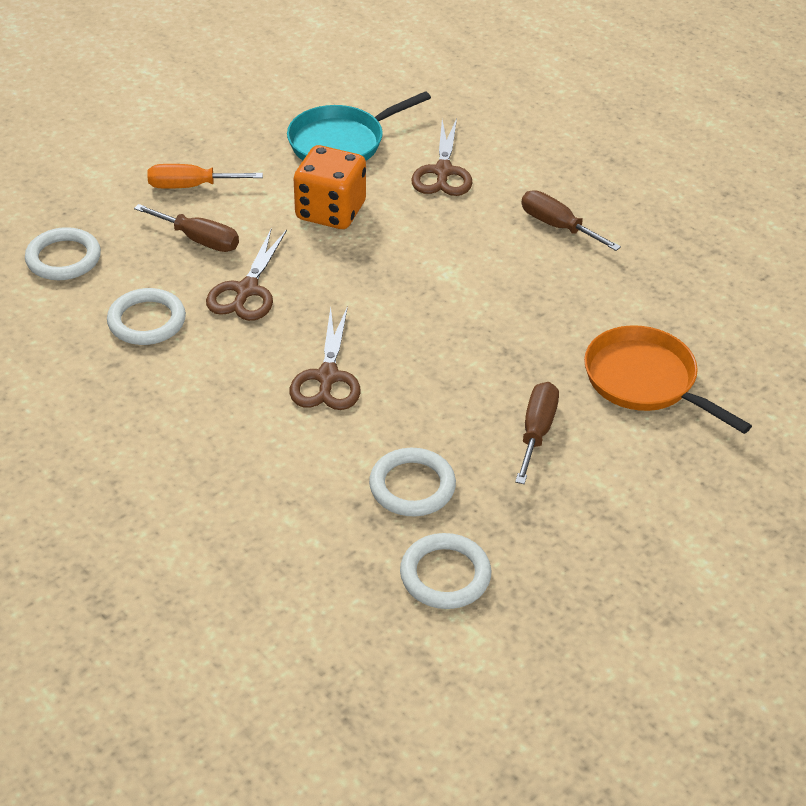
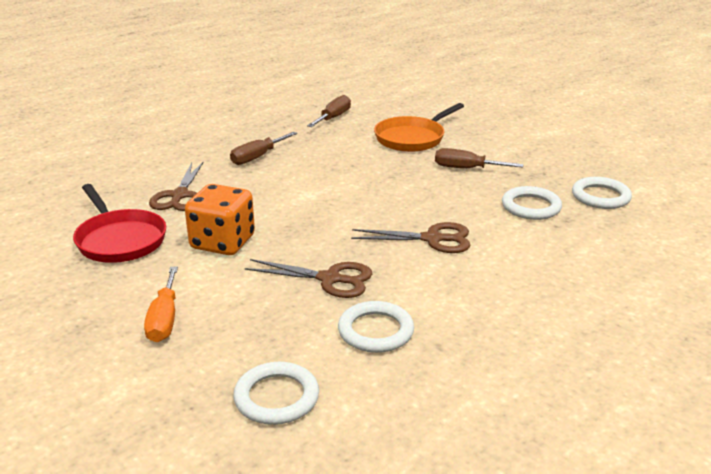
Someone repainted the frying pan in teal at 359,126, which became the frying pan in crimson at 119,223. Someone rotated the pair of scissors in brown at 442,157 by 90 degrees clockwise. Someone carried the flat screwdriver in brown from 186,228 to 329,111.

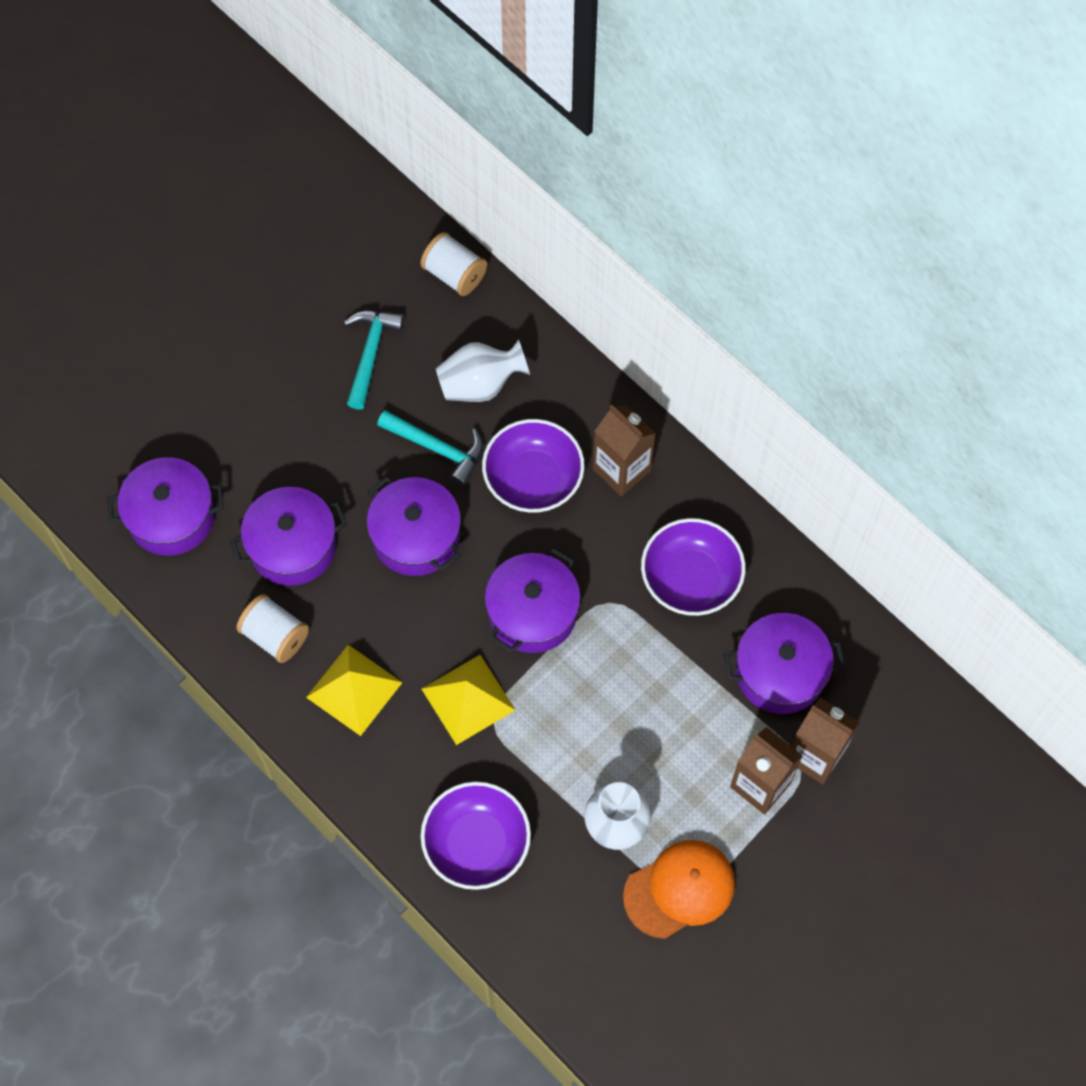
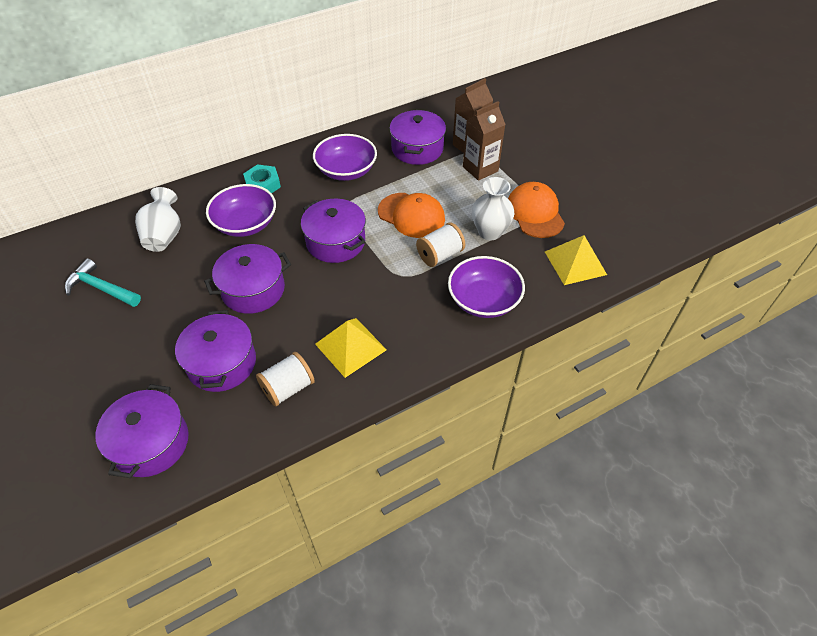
Someone swapped the juice carton in brown at 624,451 for the hexagon nut in teal at 262,178. Someone put down the baseball cap in bright orange at 411,215. Someone carried the spool in pure white from 453,264 to 440,244. Someone carried the pyramid in golden from 468,700 to 576,260. Someone took away the carpenter's hammer in teal at 430,448.

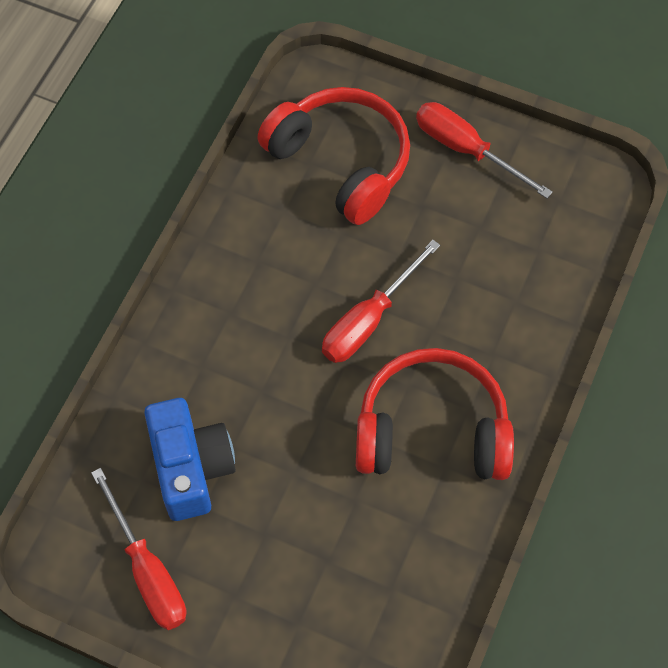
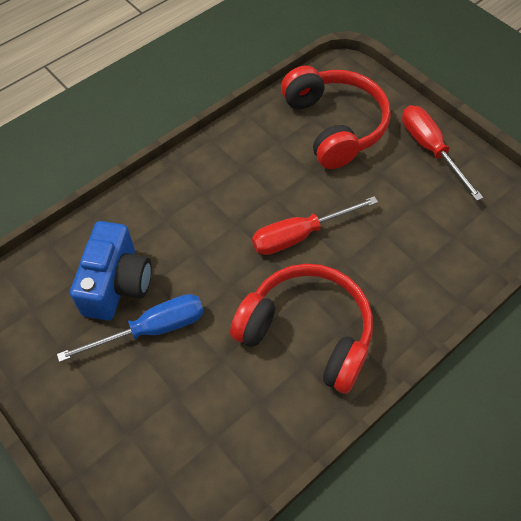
Someone put down the flat screwdriver in royal blue at 130,328. Someone took away the flat screwdriver in crimson at 138,549.

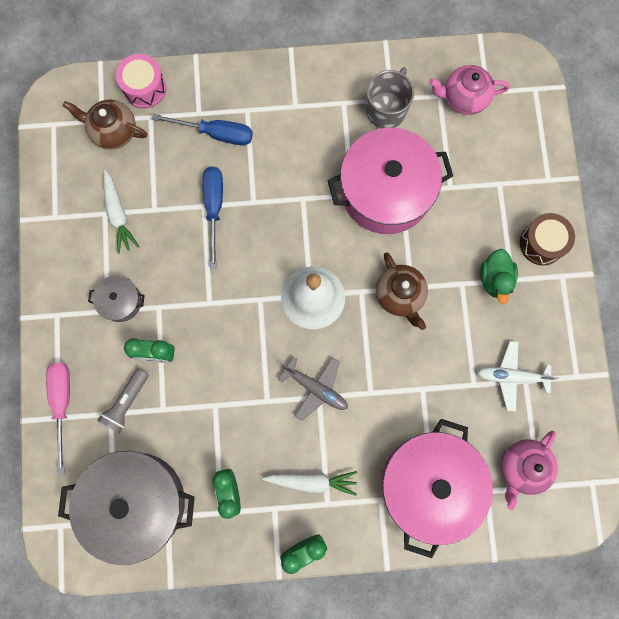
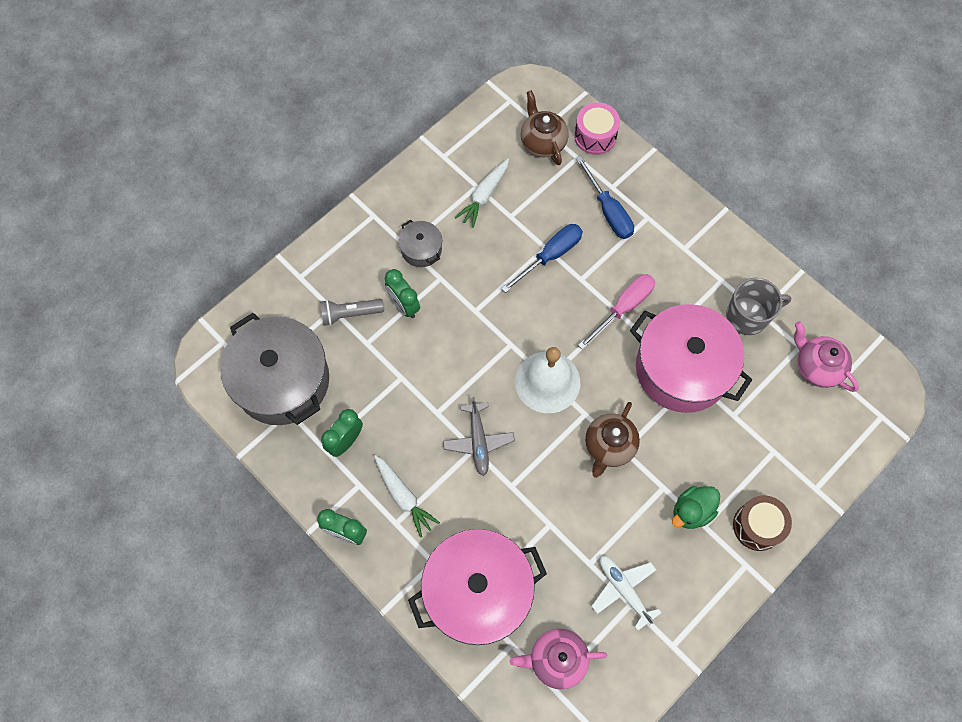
Someone carried the flat screwdriver in pink from 58,418 to 616,312.

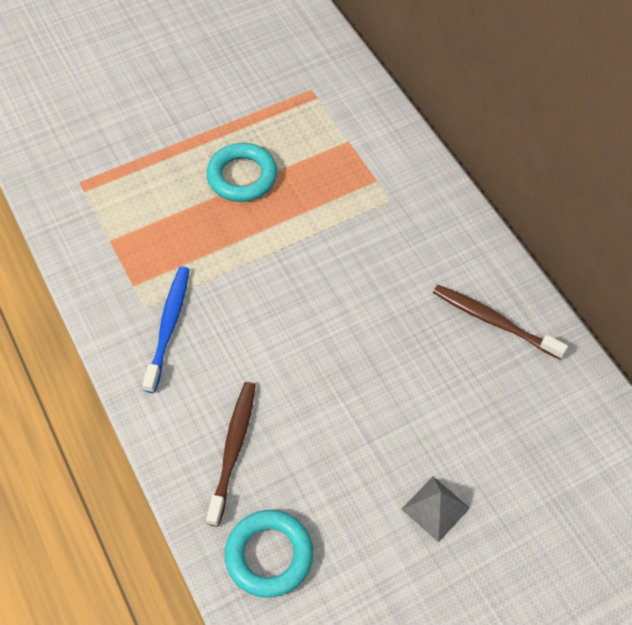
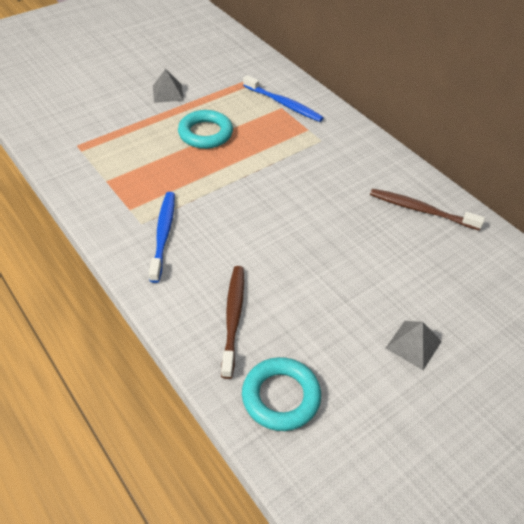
Someone put down the pyramid in gray at 168,85. Someone put down the tooth brush in royal blue at 283,98.

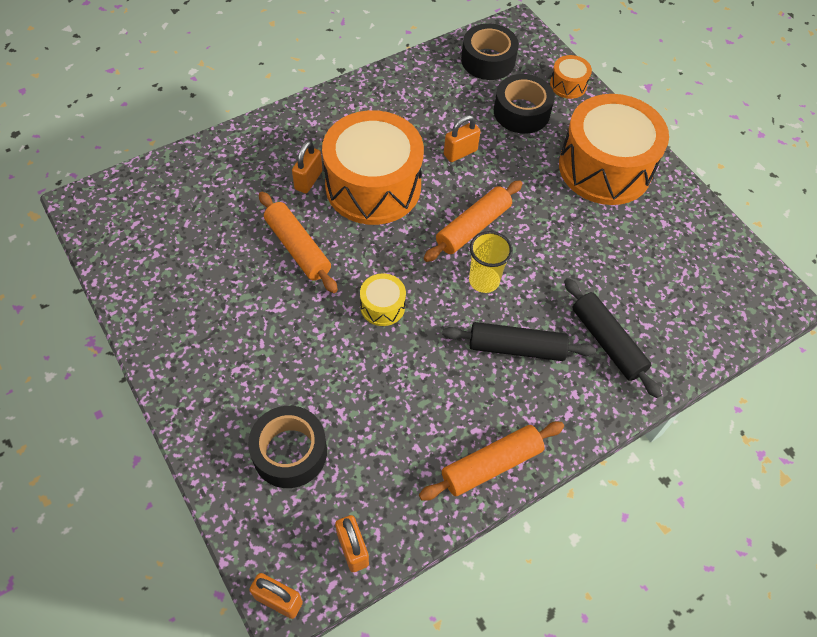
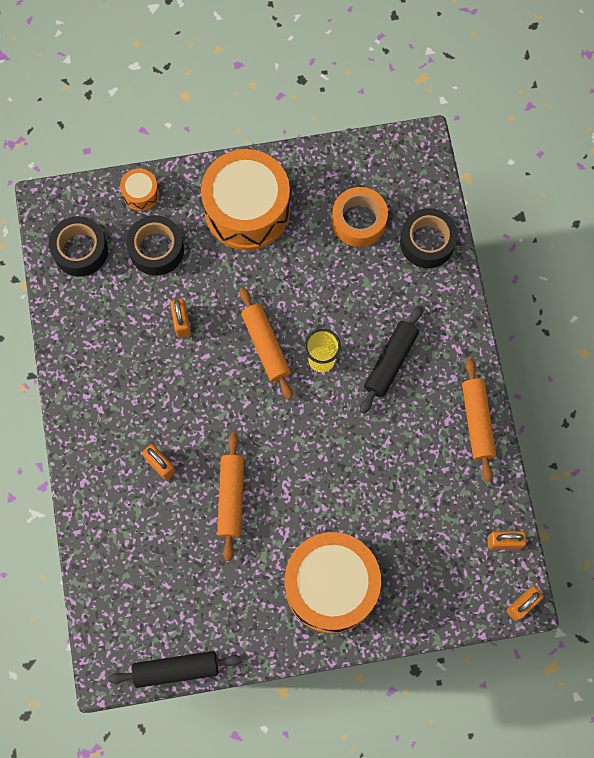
Someone carried the dough roller in ebony from 613,338 to 175,669. Someone rotated the dough roller in bright orange at 298,242 by 75 degrees counterclockwise. Someone carried the drum in bright orange from 373,167 to 333,582. Someone put down the roll of tape in bright orange at 360,217. Someone carried the roll of tape in ebony from 287,447 to 429,238. Someone took away the drum in golden at 383,299.

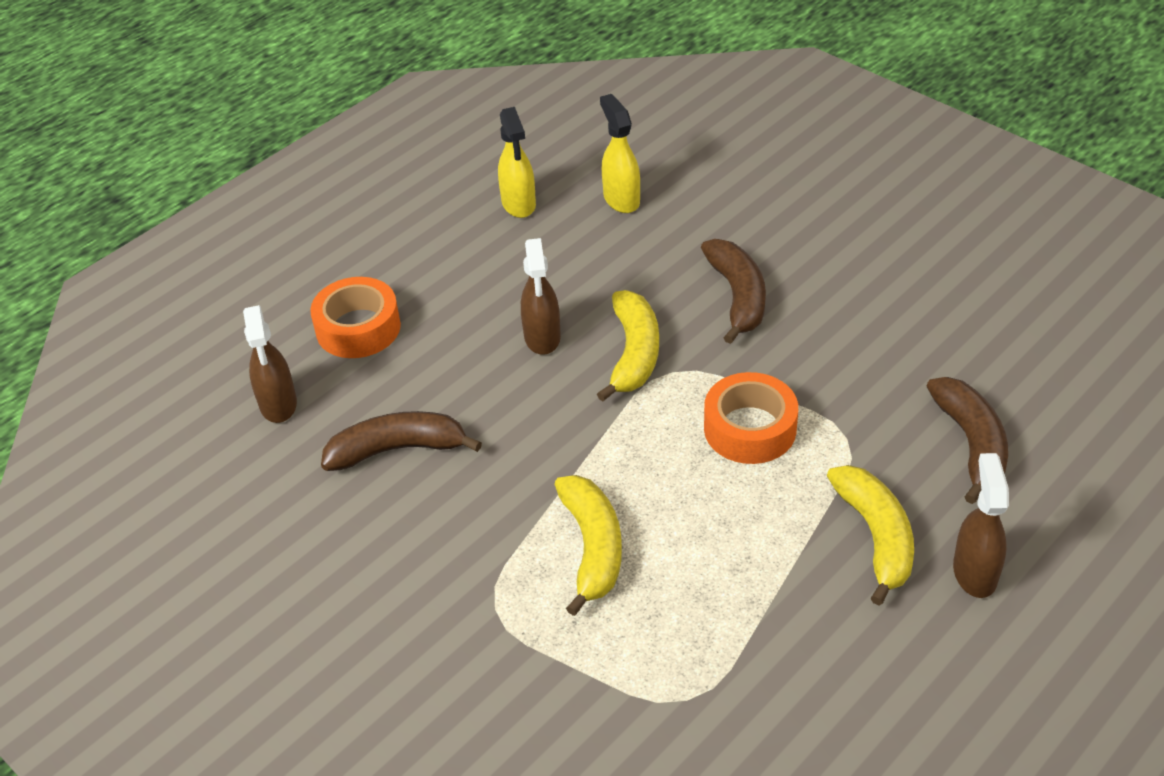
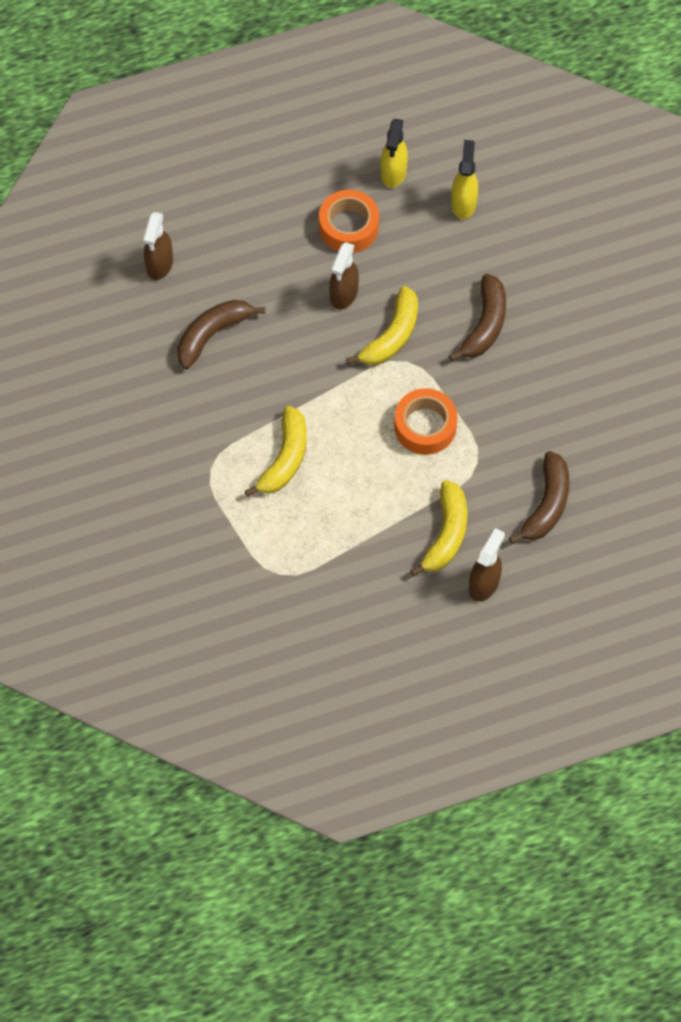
Someone rotated the toy banana in brown at 401,441 by 60 degrees counterclockwise. Someone carried the roll of tape in bright orange from 355,317 to 349,221.

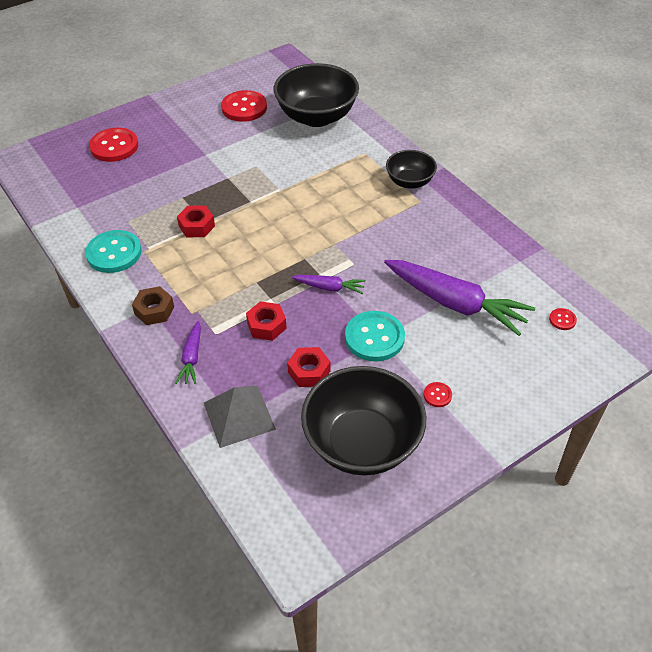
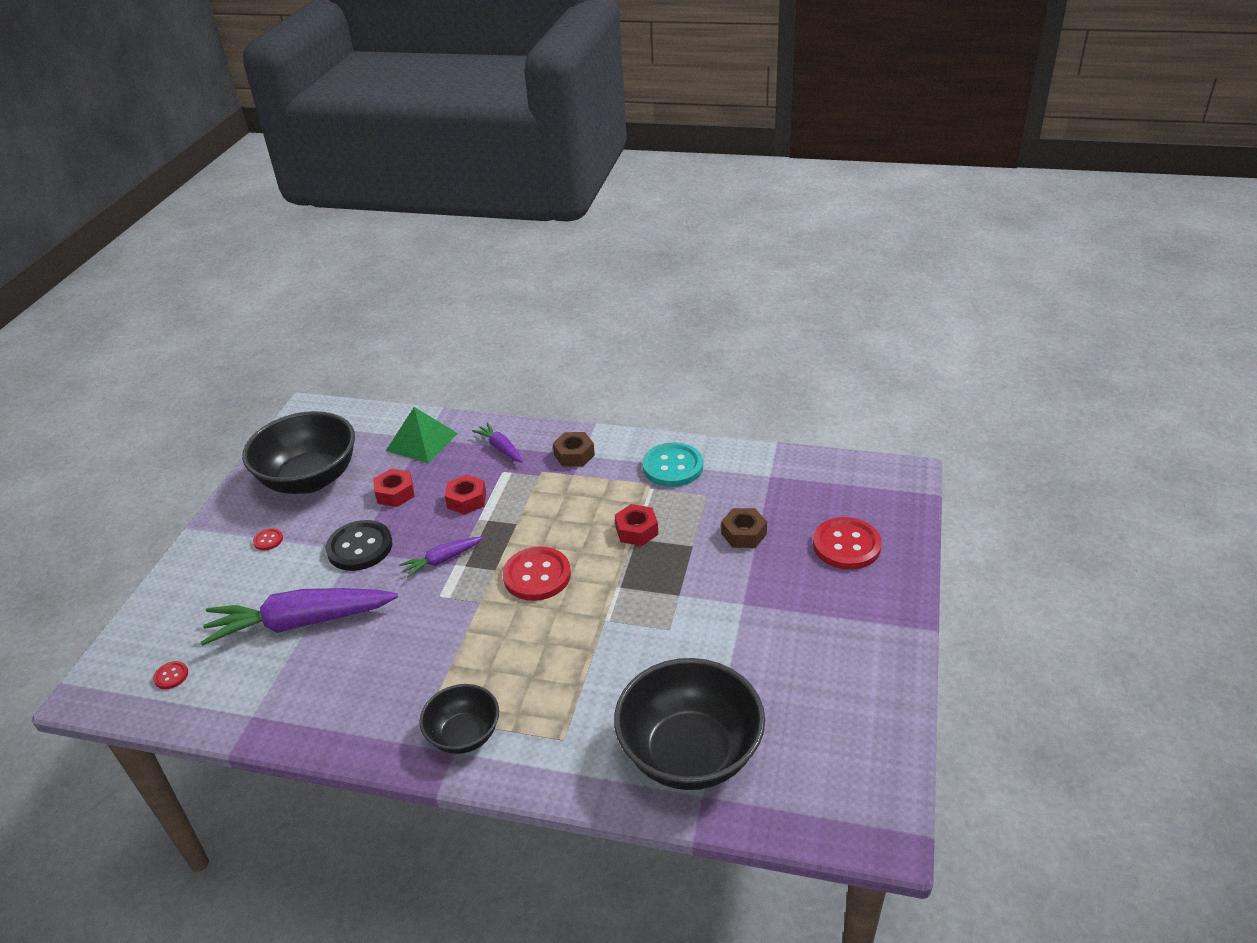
Someone repainted the sewing button in teal at 375,336, which became the sewing button in ebony at 359,545. Someone repainted the pyramid in gray at 240,416, which became the pyramid in green at 422,435. Someone carried the sewing button in crimson from 244,106 to 537,574. Someone put down the hexagon nut in brown at 744,528.

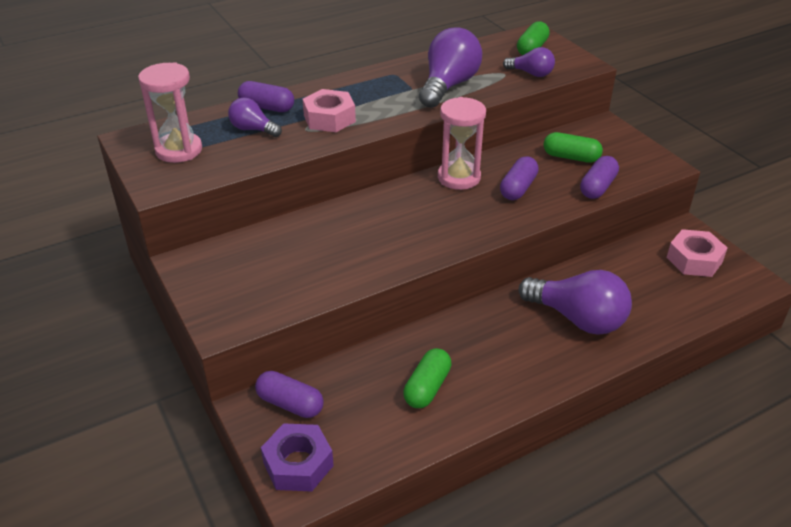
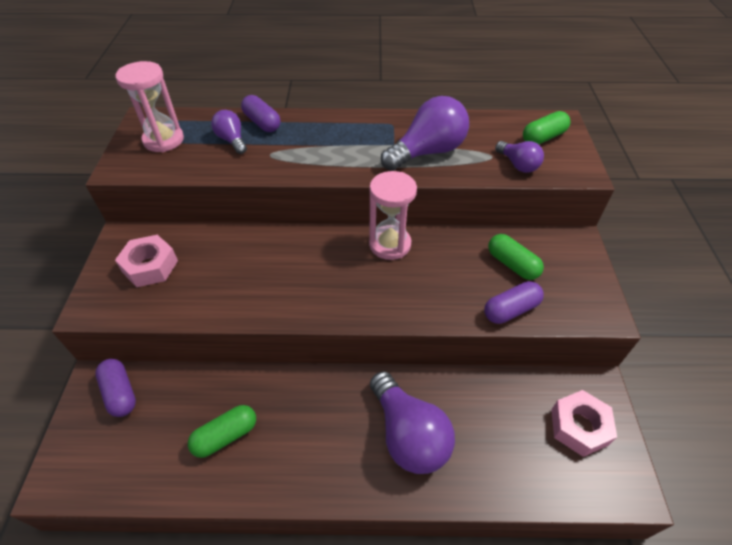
Someone carried the hexagon nut in pink from 329,110 to 146,261. Someone took away the hexagon nut in royal purple at 297,457. Someone took away the pill in royal purple at 519,178.

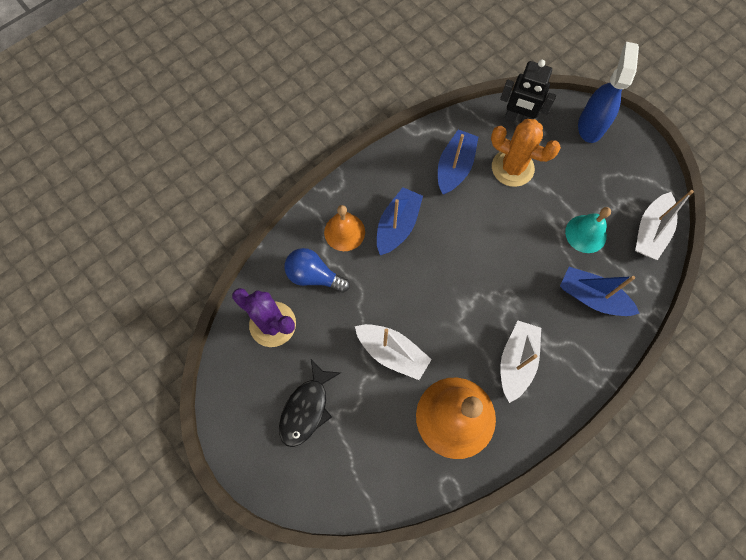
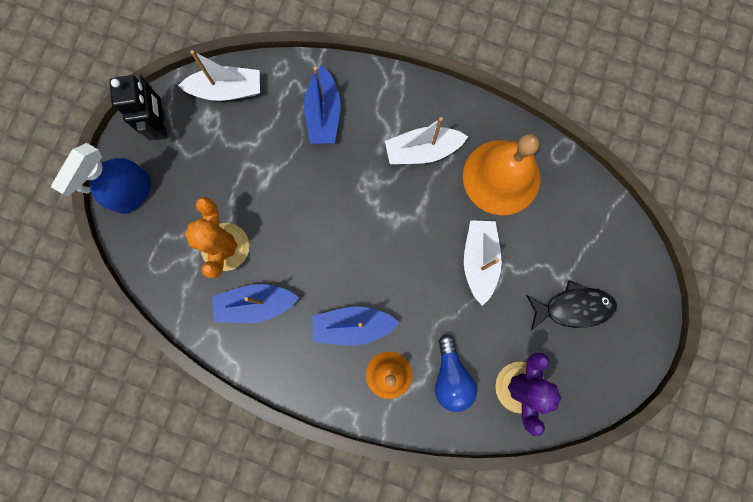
Someone rotated the spray cleaner in royal blue at 608,92 by 45 degrees counterclockwise. Someone carried the robot in ebony from 528,91 to 138,107. Someone took away the hand bell in teal at 588,230.

